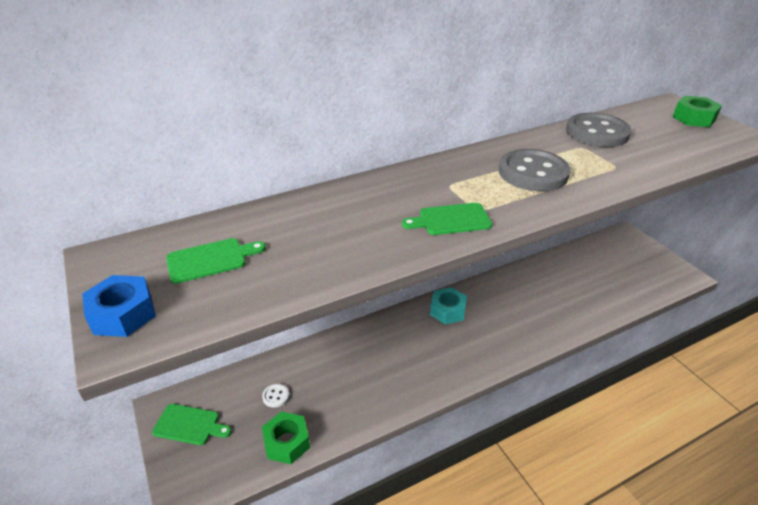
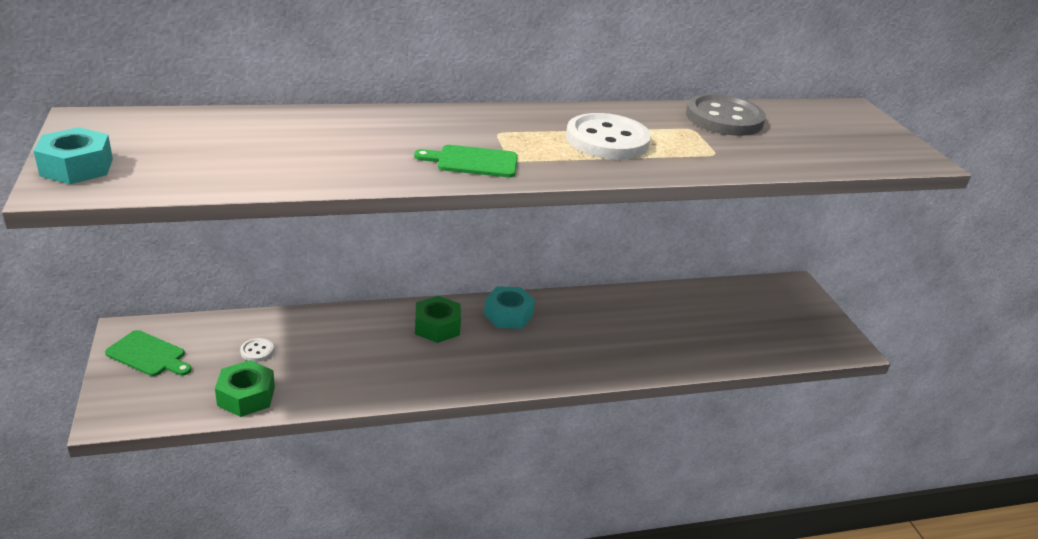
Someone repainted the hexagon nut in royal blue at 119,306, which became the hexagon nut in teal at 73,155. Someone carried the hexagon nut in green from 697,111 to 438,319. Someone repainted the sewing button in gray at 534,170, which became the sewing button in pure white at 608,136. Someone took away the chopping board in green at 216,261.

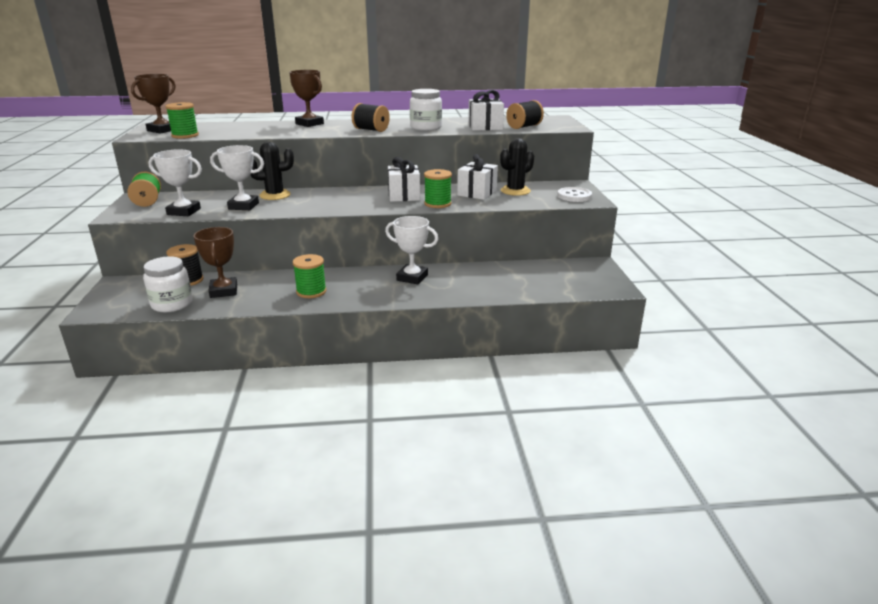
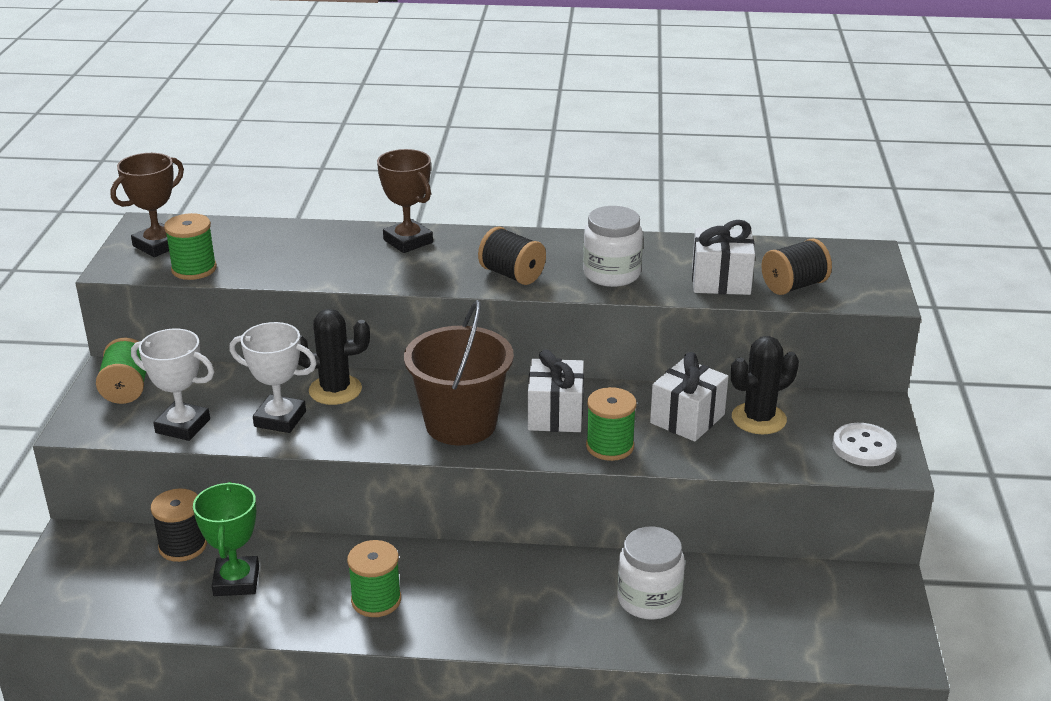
Someone repainted the prize cup in brown at 215,262, which became the prize cup in green at 226,539. Someone put down the sand bucket in brown at 459,372. Someone carried the jar in pure white from 168,284 to 651,573. Someone took away the prize cup in pure white at 411,250.

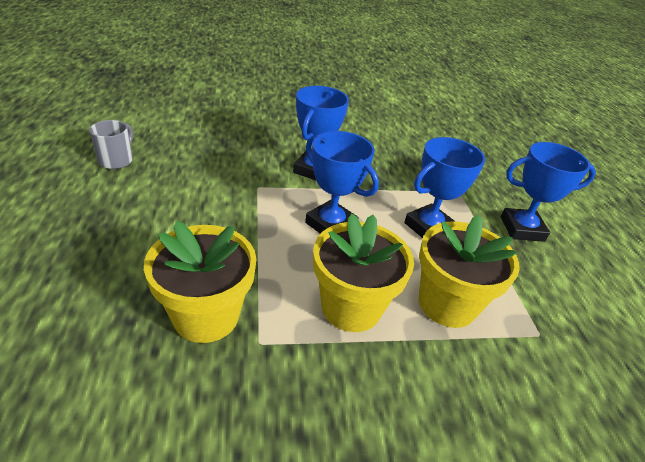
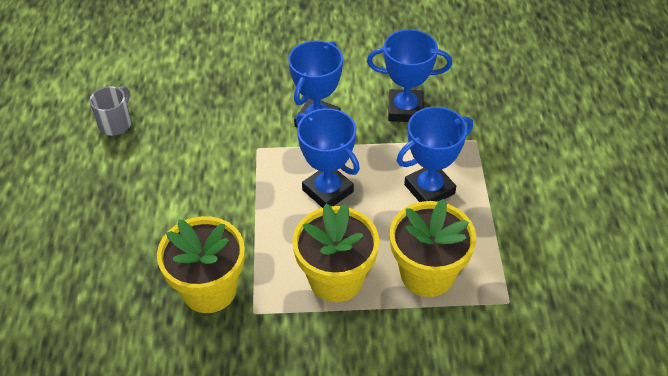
Someone carried the prize cup in royal blue from 548,192 to 409,75.

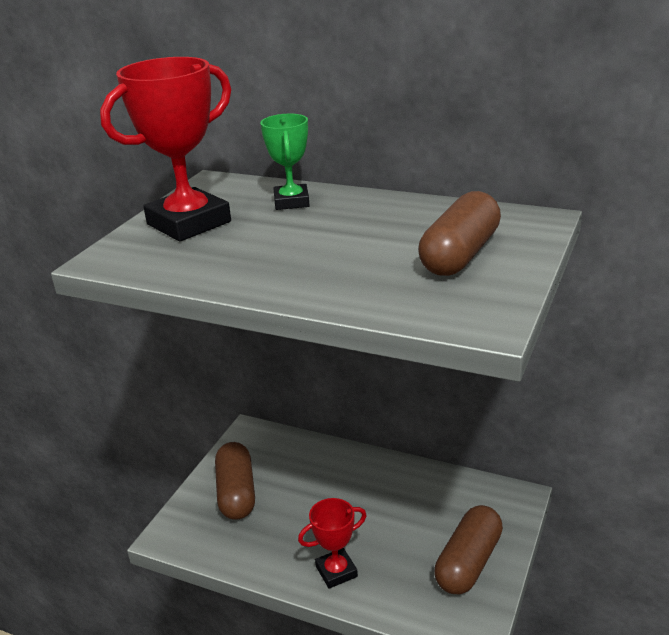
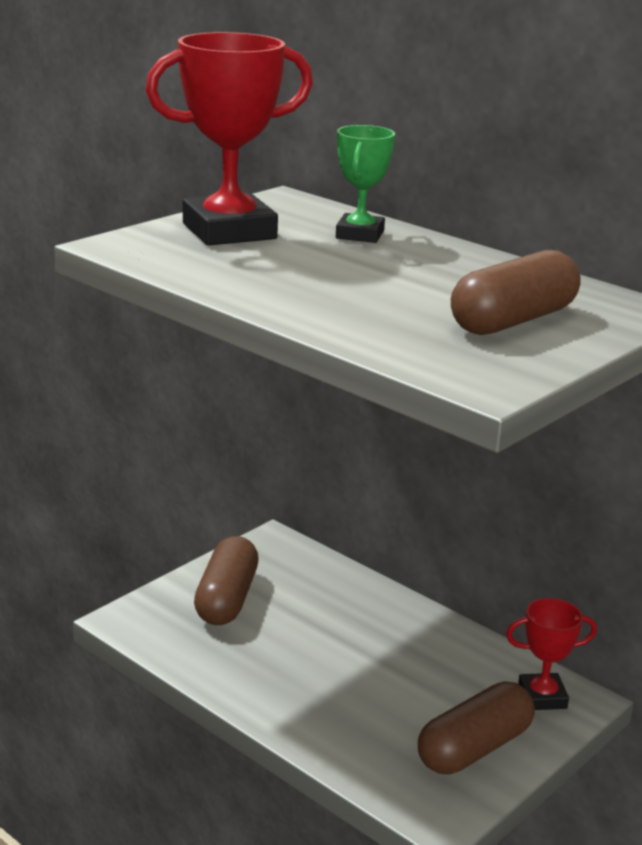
Someone carried the prize cup in crimson from 332,543 to 551,654.

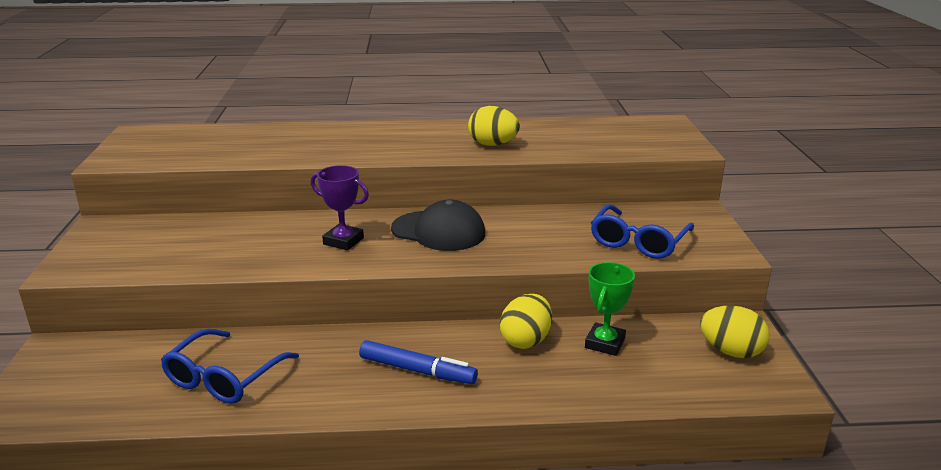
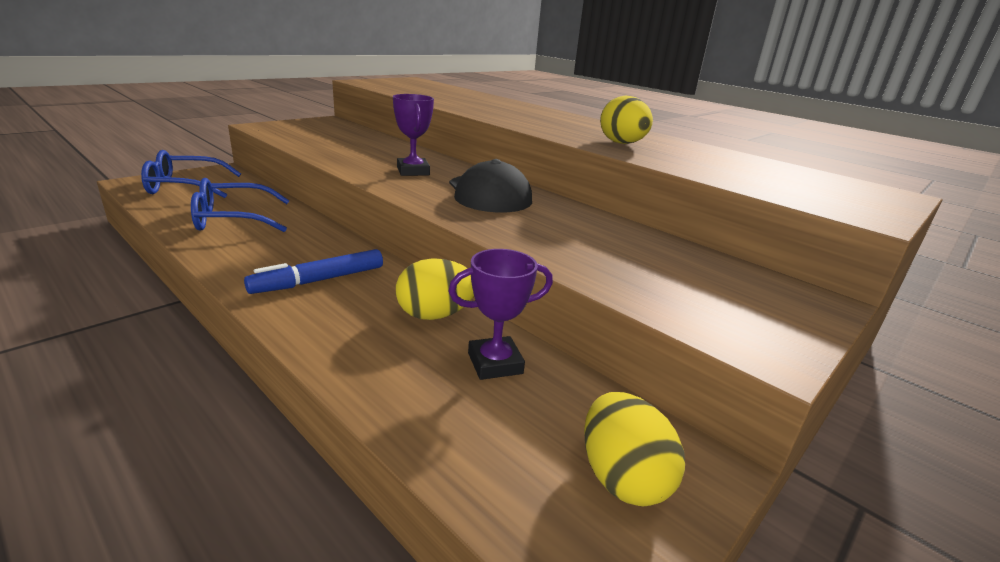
Someone carried the spectacles in royal blue from 642,231 to 191,174. Someone rotated the marker in royal blue at 418,362 by 75 degrees clockwise. Someone repainted the prize cup in green at 610,309, which became the prize cup in royal purple at 500,314.

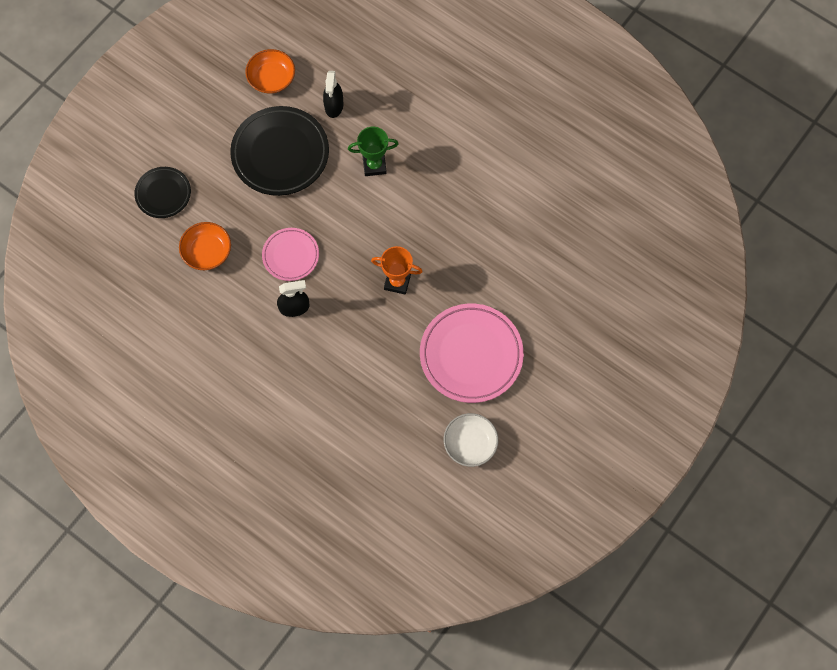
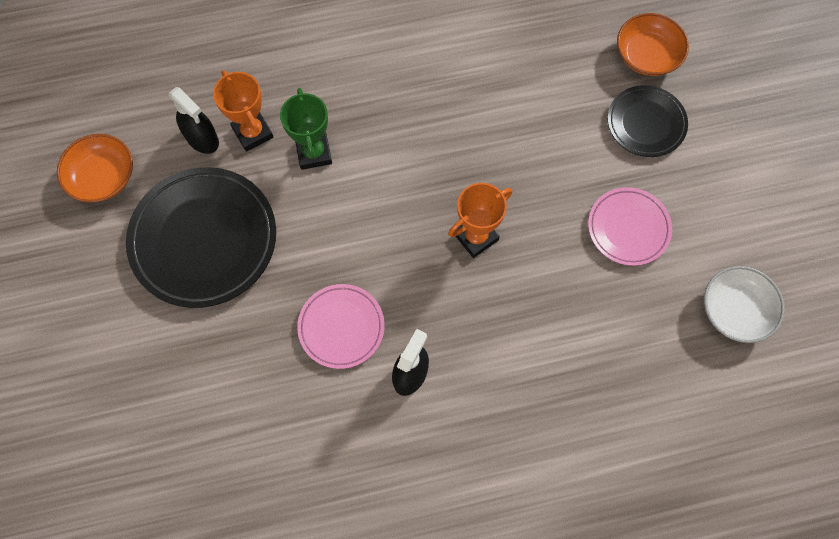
Someone put down the prize cup in bright orange at 243,111. Someone rotated the prize cup in green at 373,151 by 45 degrees counterclockwise. Someone scaled the plate in pink at 472,353 by 0.57. Someone carried the plate in ebony from 162,192 to 648,121. Someone carried the bowl in bright orange from 205,246 to 653,44.

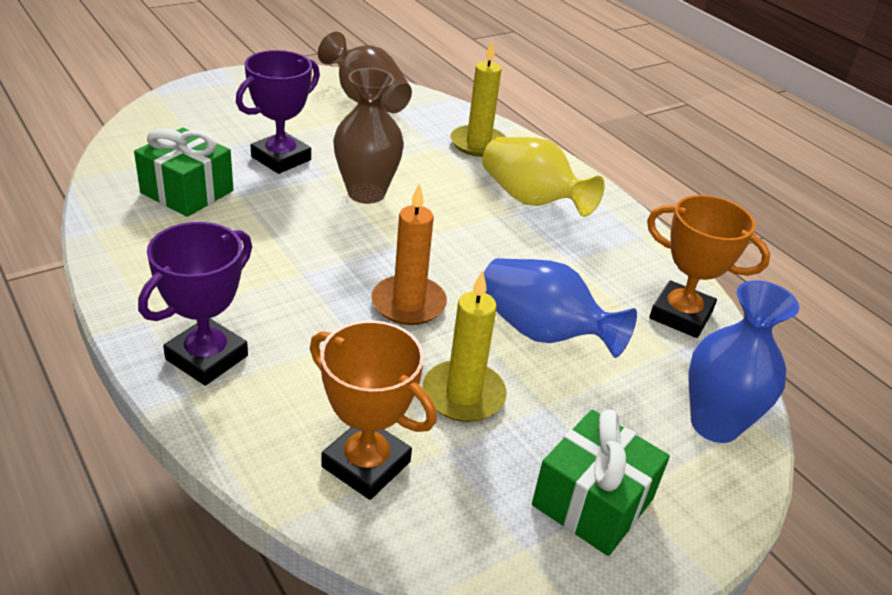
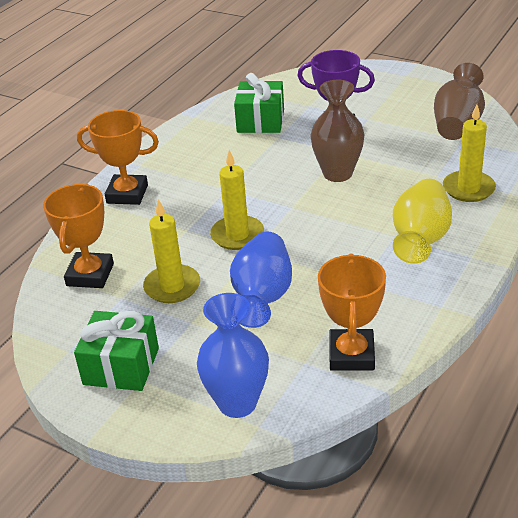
Someone repainted the prize cup in royal purple at 195,304, which became the prize cup in bright orange at 118,157. Someone repainted the wax candle in bright orange at 409,254, which became the wax candle in golden at 237,200.

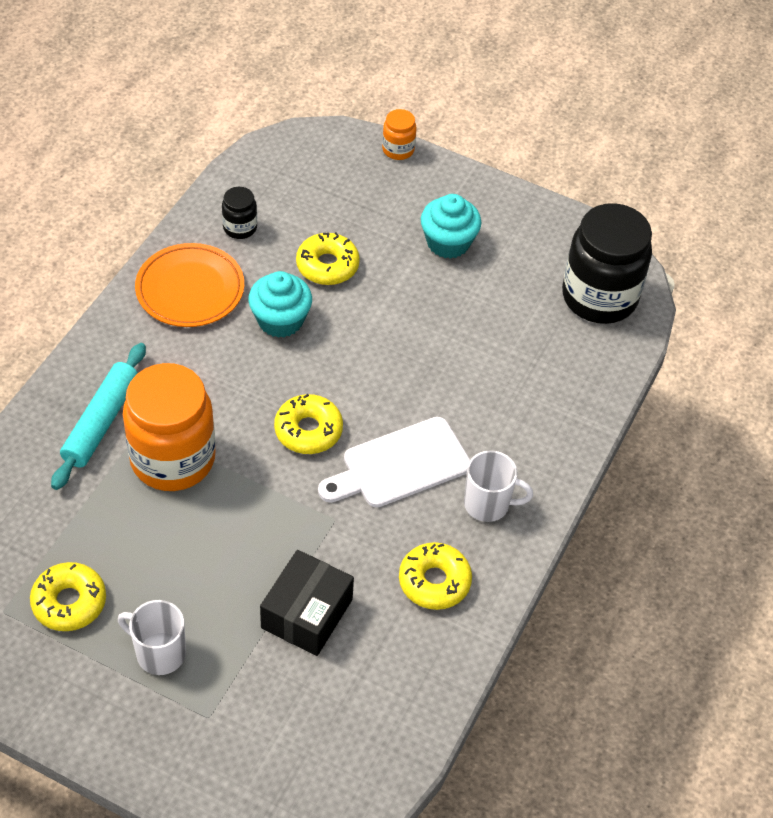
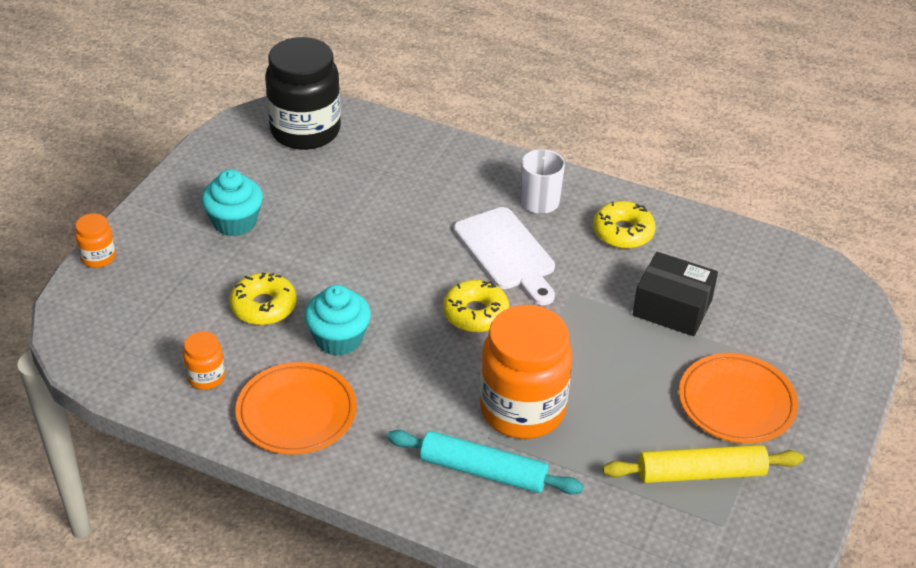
Someone repainted the jar in ebony at 239,213, which became the jar in bright orange at 204,360. Someone swapped the doughnut in golden at 68,596 for the dough roller in golden at 703,464. Someone swapped the mug in pure white at 152,637 for the plate in bright orange at 738,398.

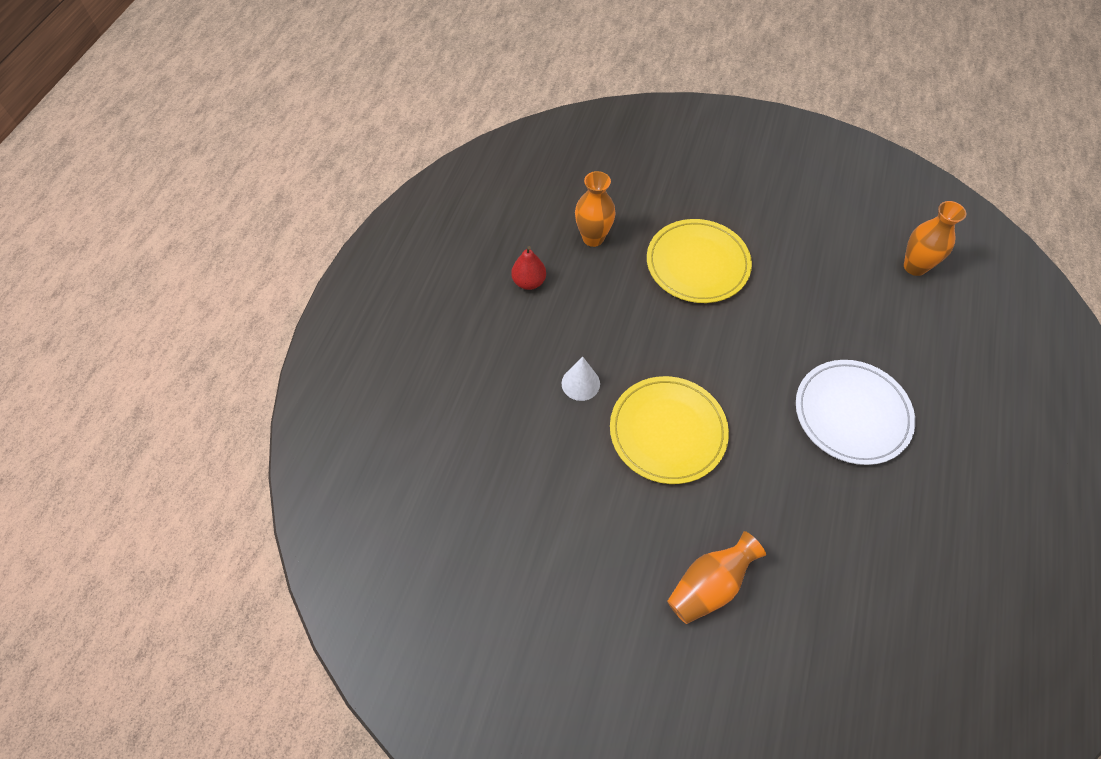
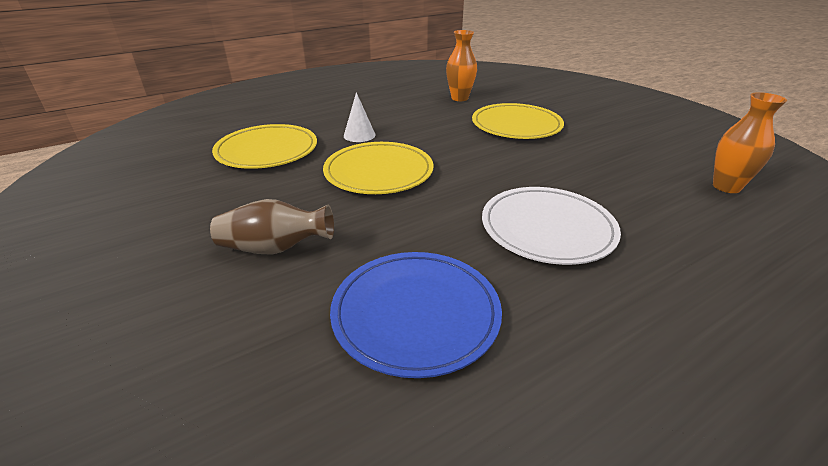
Someone repainted the flower vase in bright orange at 716,577, which became the flower vase in brown at 272,227. Someone put down the plate in golden at 264,146. Someone put down the plate in royal blue at 416,315. Someone took away the pear fruit in crimson at 528,268.

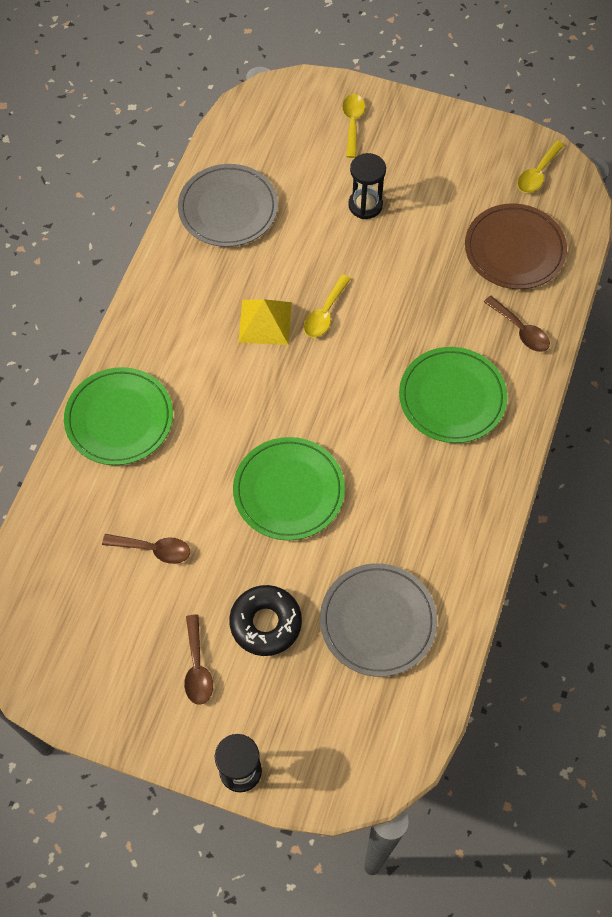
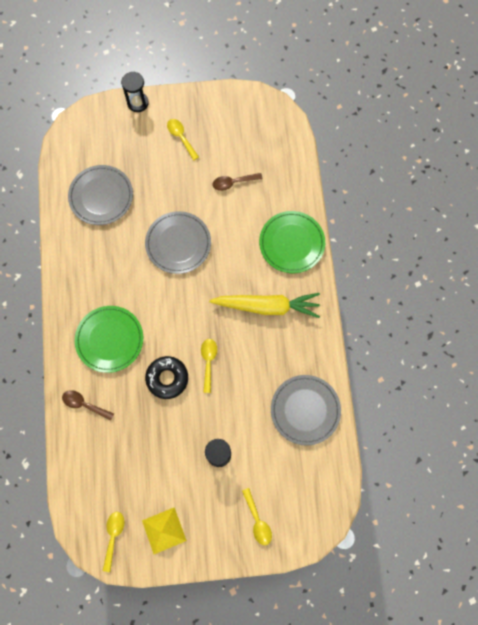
Someone carried the pyramid in golden from 265,322 to 164,530. Someone repainted the plate in green at 289,489, which became the plate in gray at 178,242. Someone carried the doughnut in ebony from 265,620 to 166,377. Someone repainted the tablespoon in brown at 198,659, which became the tablespoon in golden at 183,140. Someone put down the carrot in golden at 264,305. Someone took away the plate in brown at 516,246.

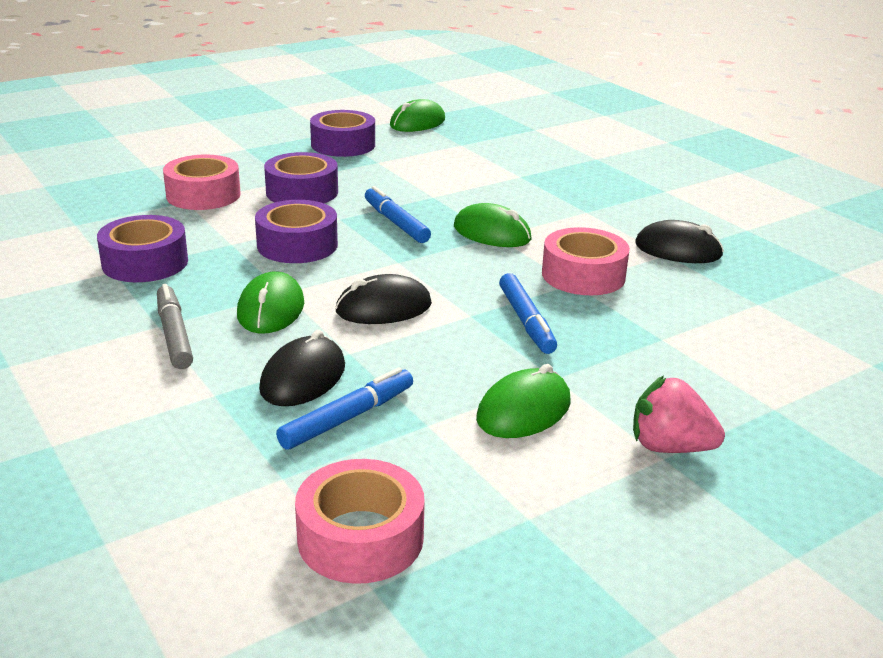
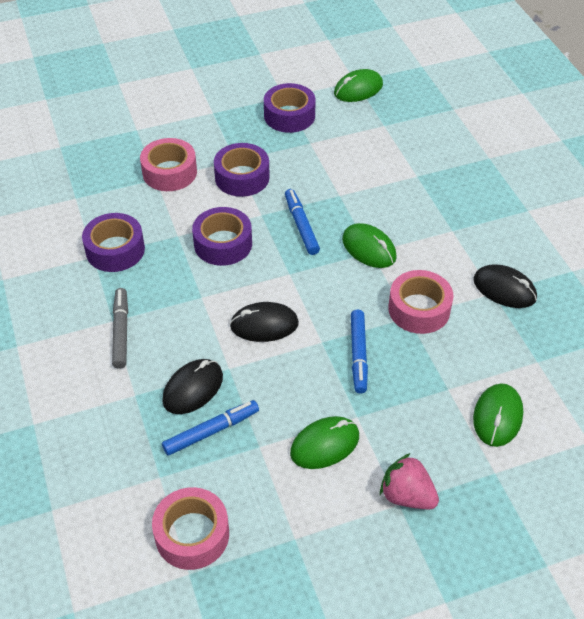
Someone carried the PC mouse in green from 270,302 to 498,415.

